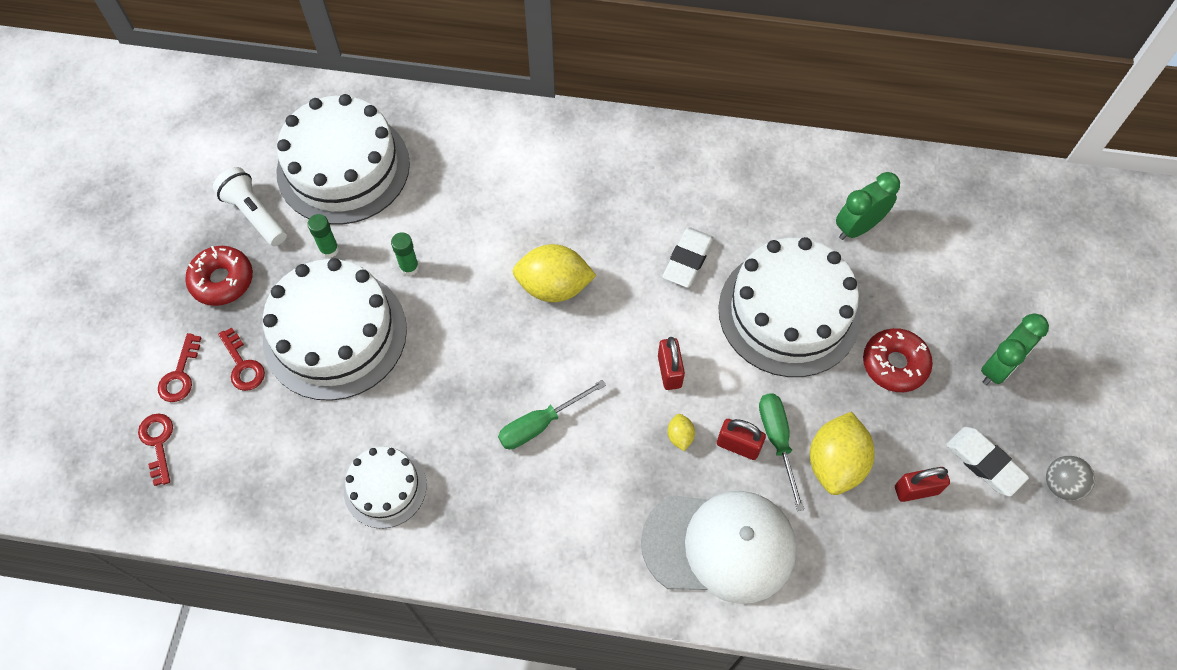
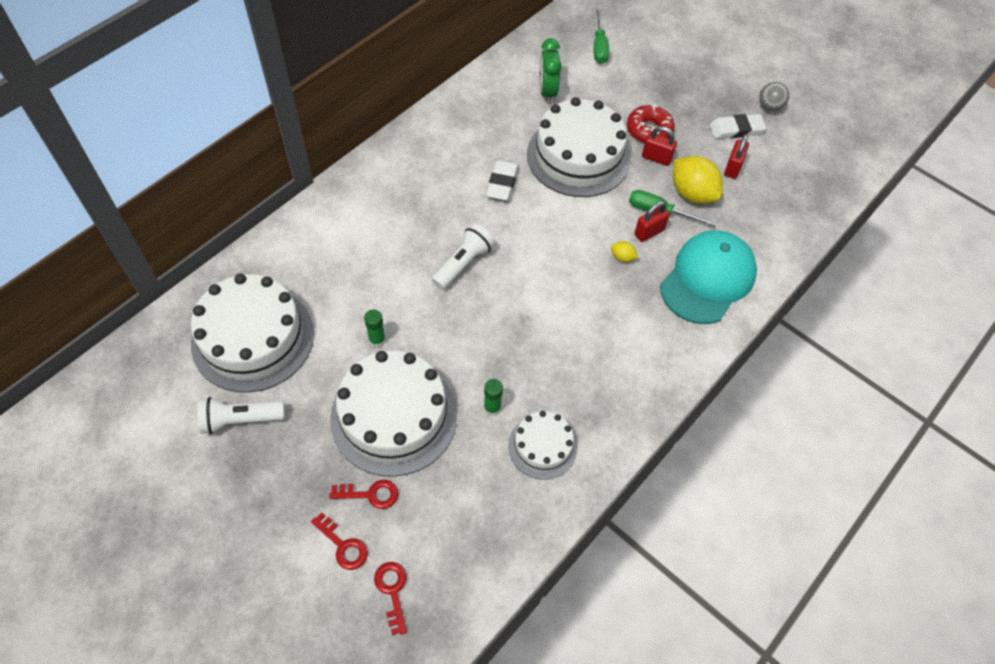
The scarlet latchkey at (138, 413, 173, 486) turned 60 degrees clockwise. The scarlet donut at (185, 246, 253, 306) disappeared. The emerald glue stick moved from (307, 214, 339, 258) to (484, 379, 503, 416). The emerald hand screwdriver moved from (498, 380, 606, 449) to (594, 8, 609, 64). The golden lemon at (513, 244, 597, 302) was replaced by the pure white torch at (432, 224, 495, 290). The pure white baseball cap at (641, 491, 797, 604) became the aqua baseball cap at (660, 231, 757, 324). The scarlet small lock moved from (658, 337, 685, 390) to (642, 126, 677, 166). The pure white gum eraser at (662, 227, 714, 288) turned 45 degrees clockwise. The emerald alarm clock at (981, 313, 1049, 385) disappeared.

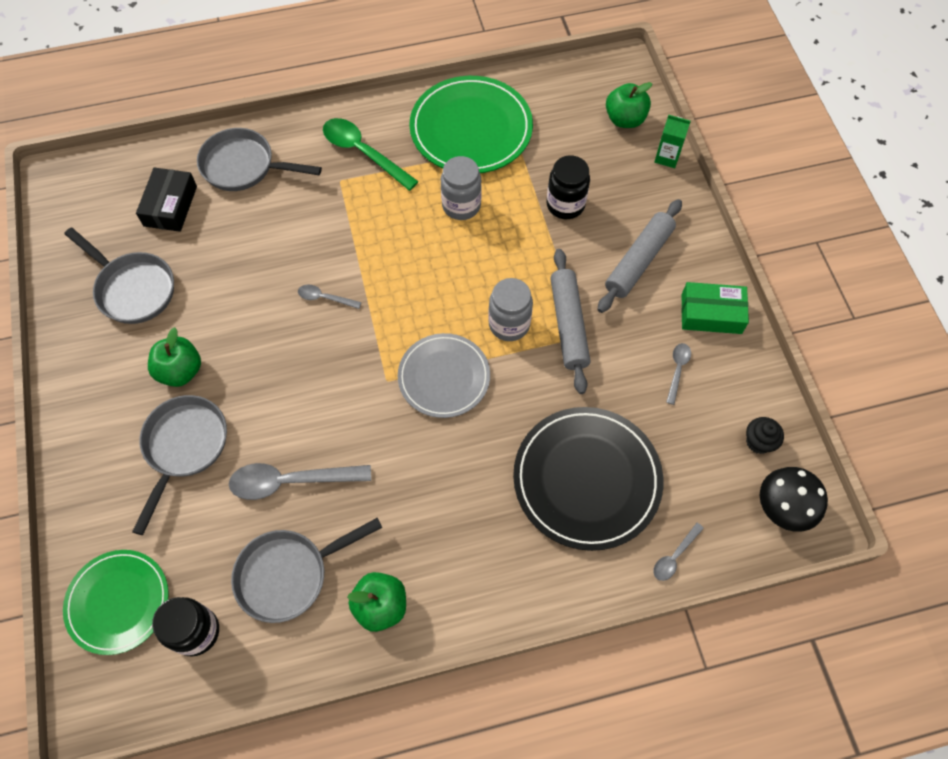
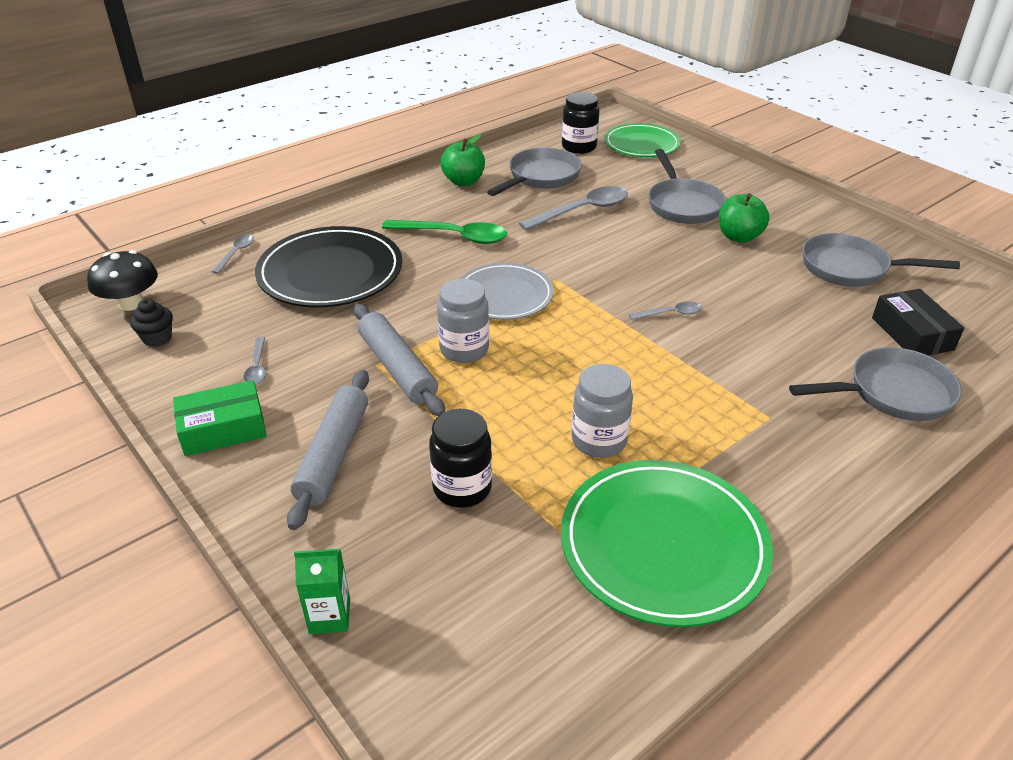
The emerald spoon moved from (323, 118, 419, 191) to (382, 220, 507, 244). The emerald apple fruit at (606, 82, 653, 128) disappeared.

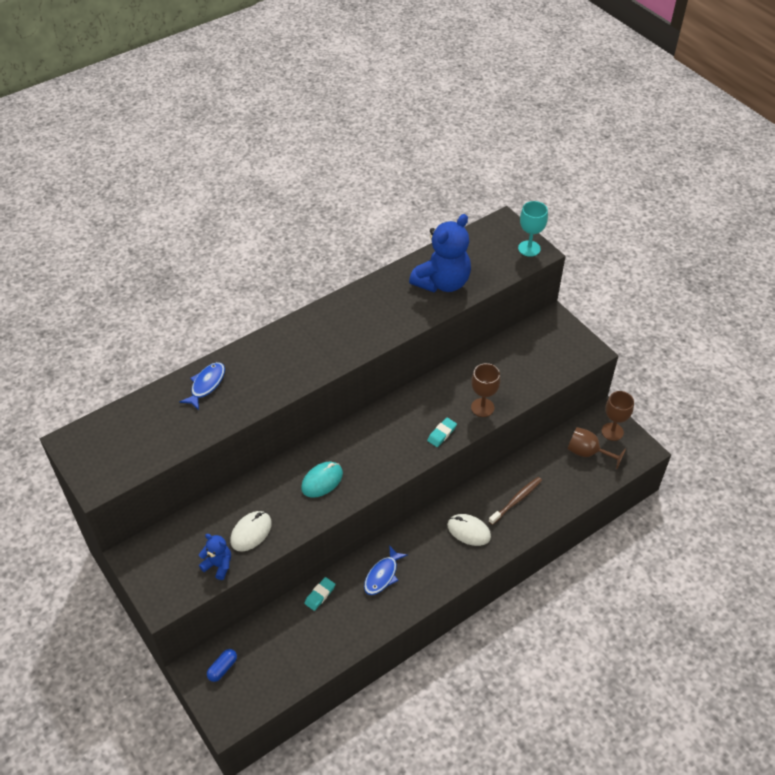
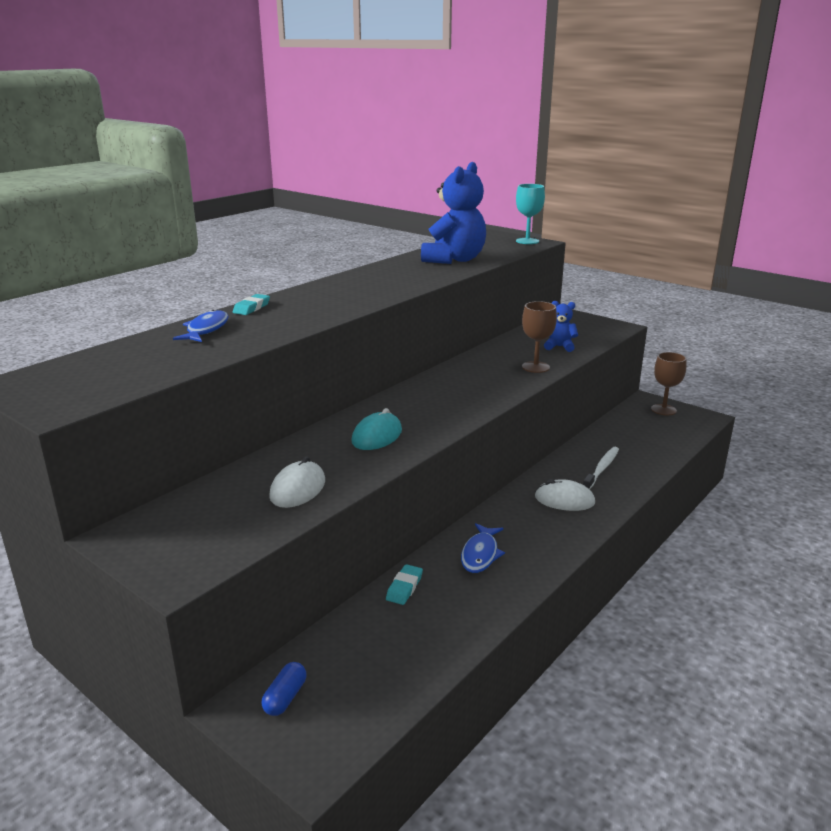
The royal blue stuffed bear moved from (199, 534, 231, 580) to (544, 301, 578, 352). The aqua gum eraser moved from (427, 418, 457, 447) to (233, 294, 270, 315). The brown tooth brush at (489, 477, 542, 525) became the pure white tooth brush at (583, 447, 619, 490). The brown goblet at (568, 427, 626, 469) disappeared.

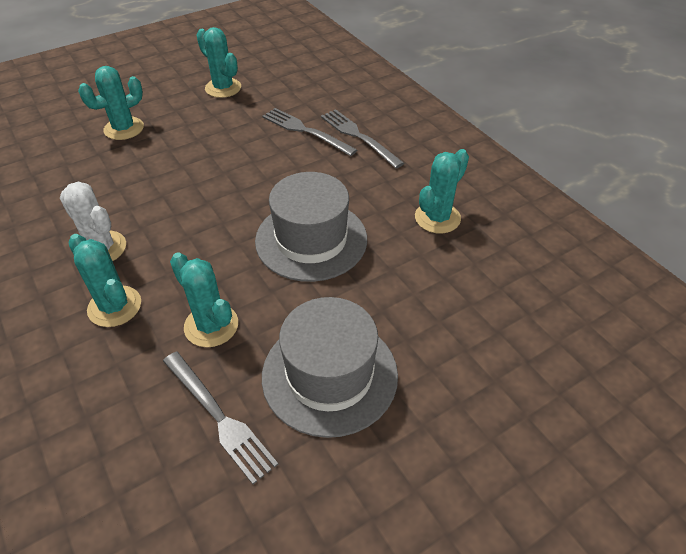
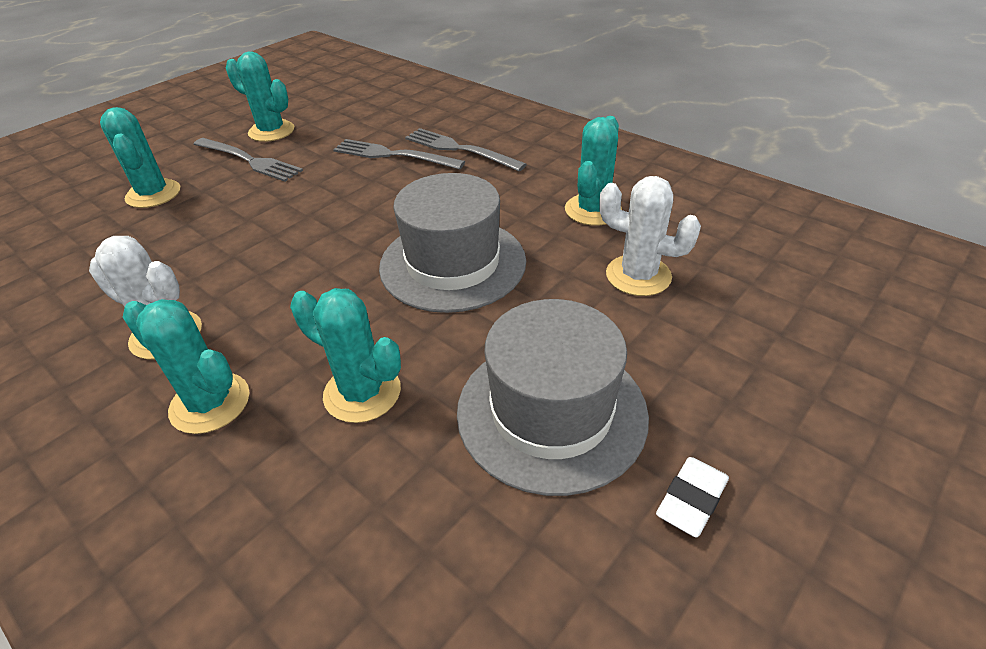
The aqua prickly plant at (78, 66, 144, 140) turned 60 degrees counterclockwise. The ash-grey fork moved from (163, 352, 278, 484) to (194, 138, 303, 182). The pure white prickly plant at (599, 176, 701, 296) appeared. The pure white gum eraser at (656, 457, 729, 538) appeared.

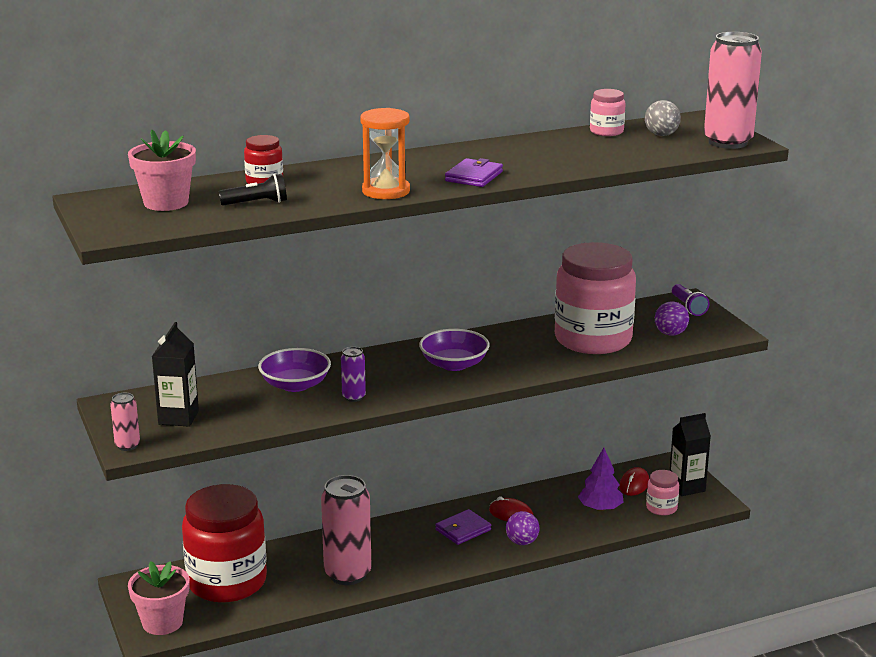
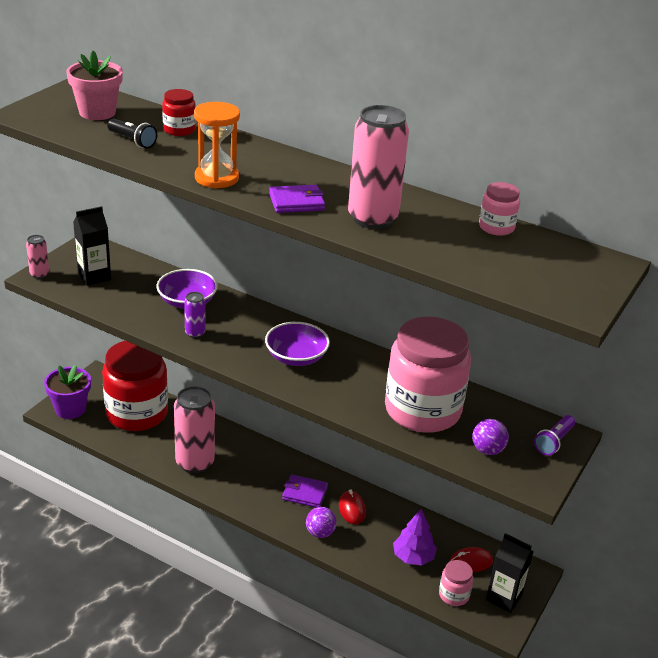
The rosy flower pot at (128, 561, 190, 635) became the violet flower pot at (44, 365, 91, 419). The ash-grey sphere at (645, 100, 681, 136) disappeared. The rosy soda can moved from (704, 32, 762, 149) to (348, 105, 409, 229).

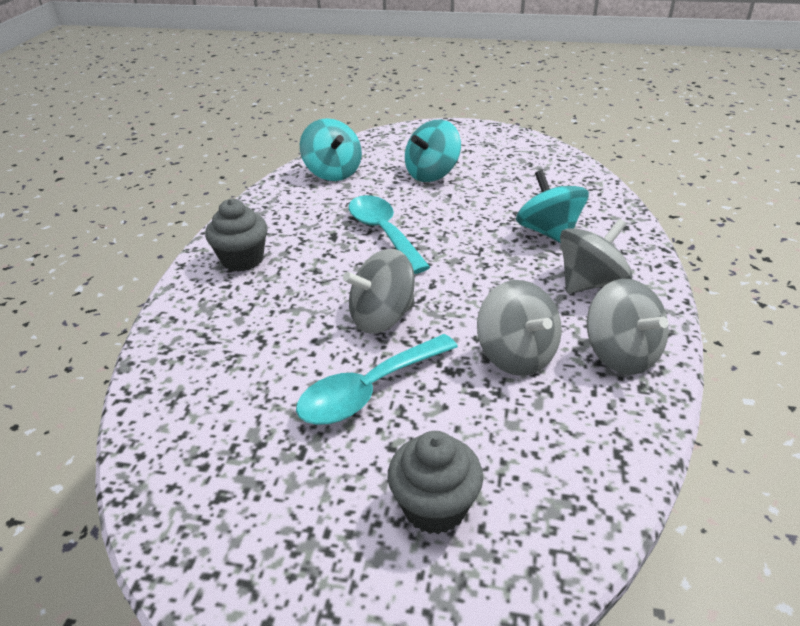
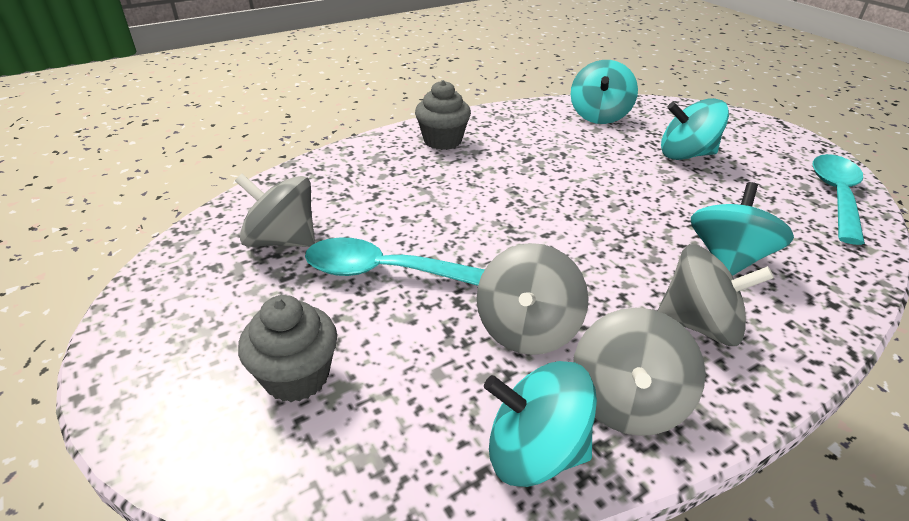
The ash-grey spinning top moved from (343, 249, 415, 334) to (235, 174, 315, 247). The aqua spoon moved from (349, 195, 430, 274) to (813, 154, 865, 245). The aqua spinning top at (484, 361, 597, 487) appeared.

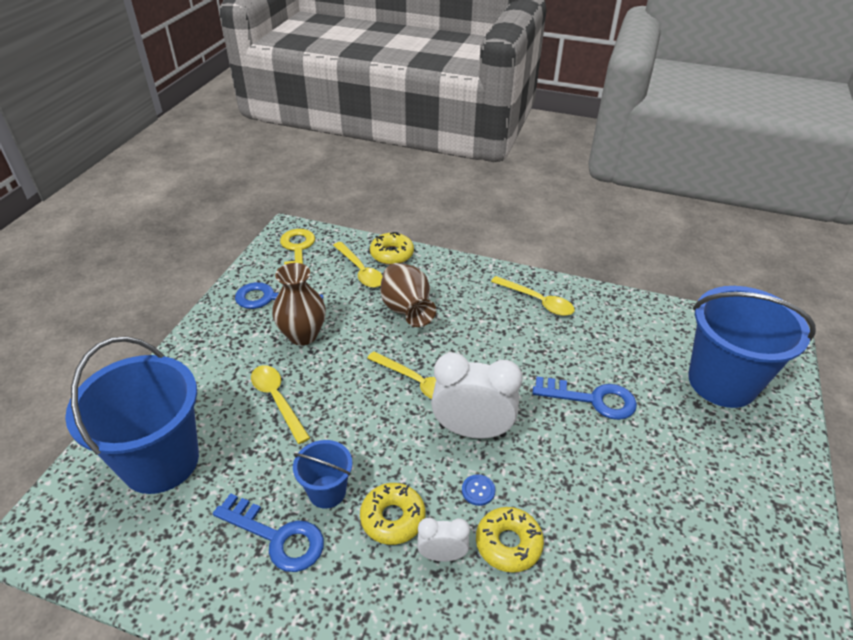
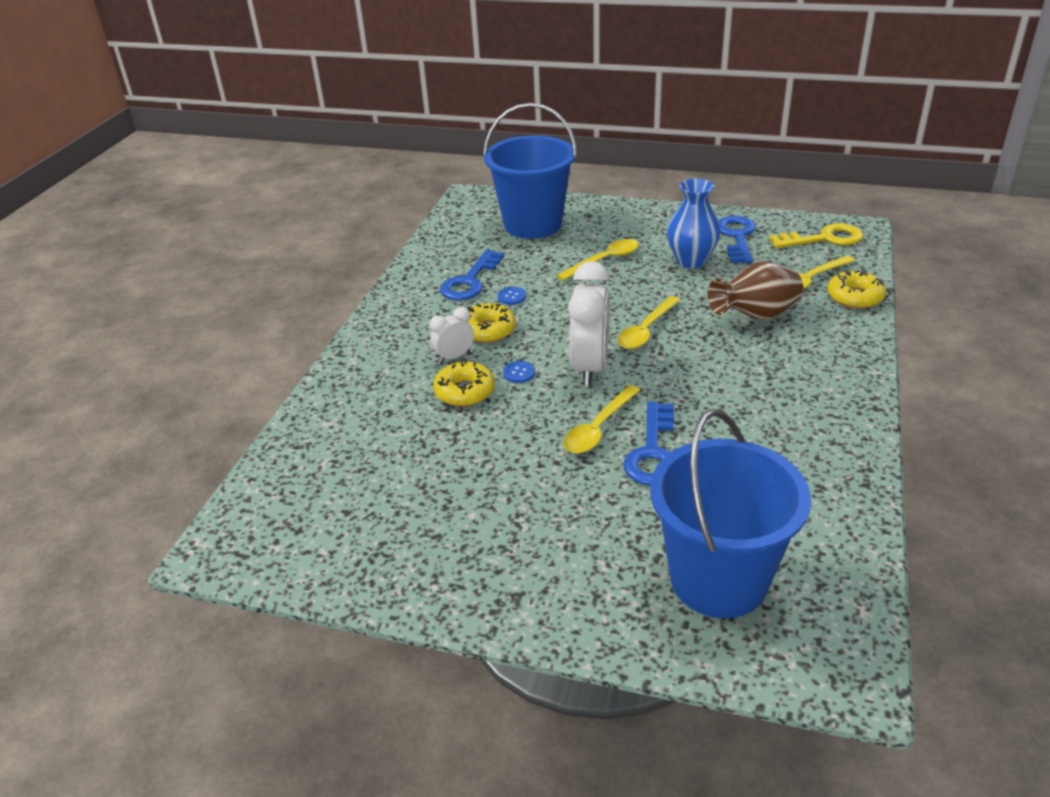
The brown flower vase at (272, 263, 326, 346) became the royal blue flower vase at (667, 178, 721, 268). The royal blue bucket at (293, 440, 352, 509) was replaced by the royal blue shirt button at (498, 287, 526, 305). The pure white alarm clock at (417, 518, 470, 561) turned 120 degrees counterclockwise. The golden spoon moved from (491, 276, 575, 316) to (563, 385, 640, 454).

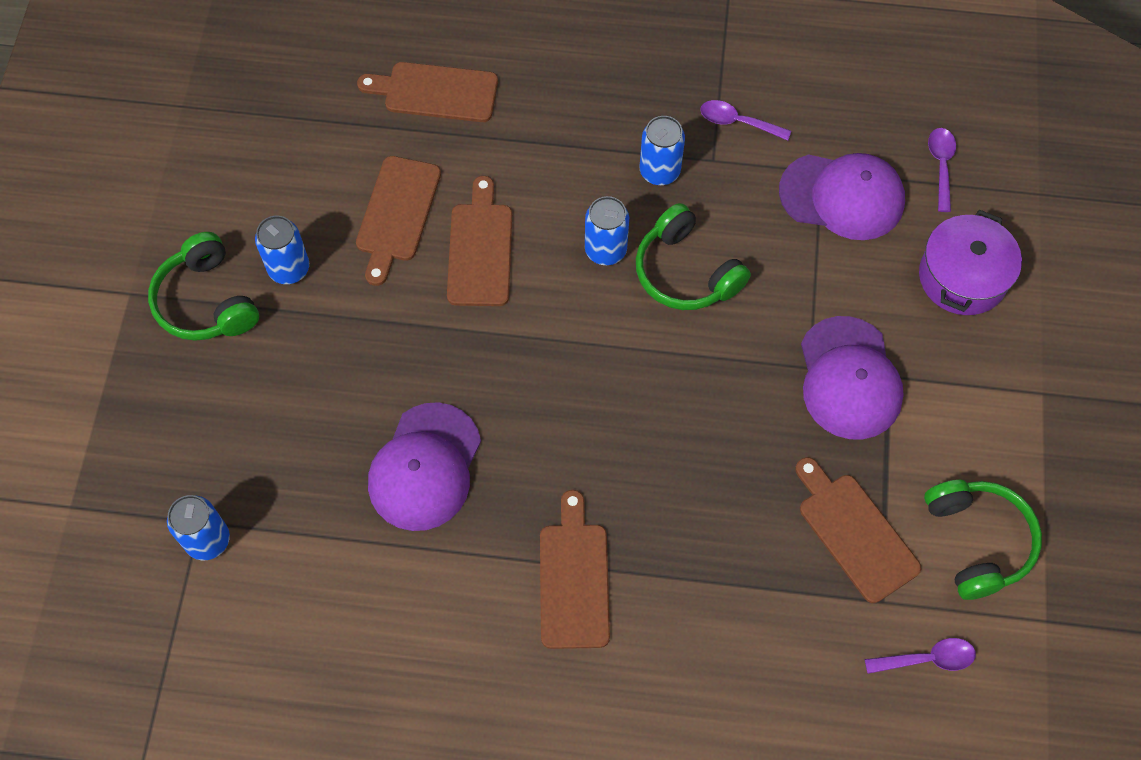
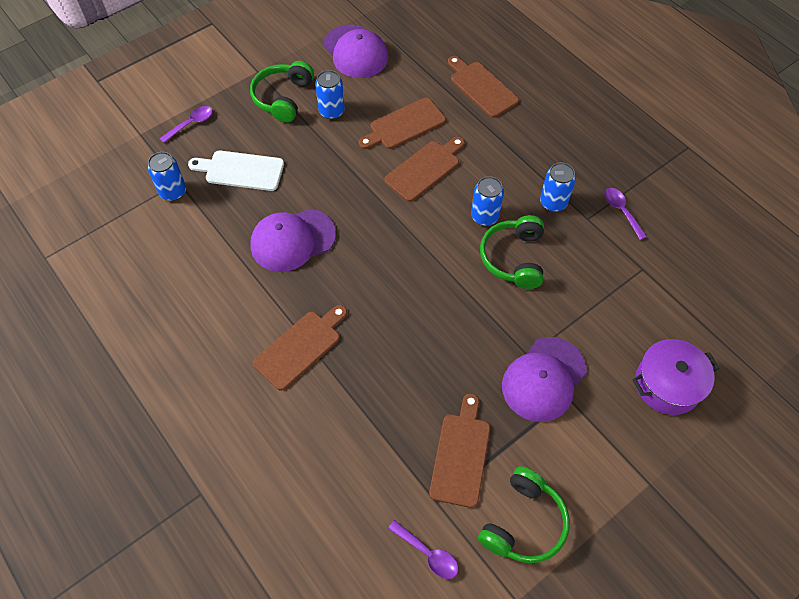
The violet baseball cap moved from (779, 153, 905, 240) to (323, 25, 389, 78). The violet spoon moved from (928, 128, 956, 212) to (160, 106, 213, 143). The pure white cutting board at (188, 151, 284, 191) appeared.

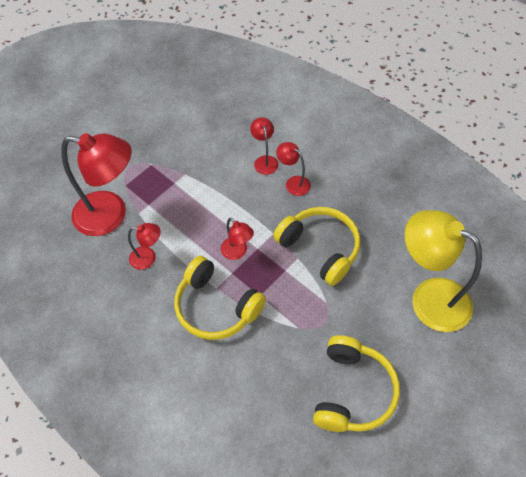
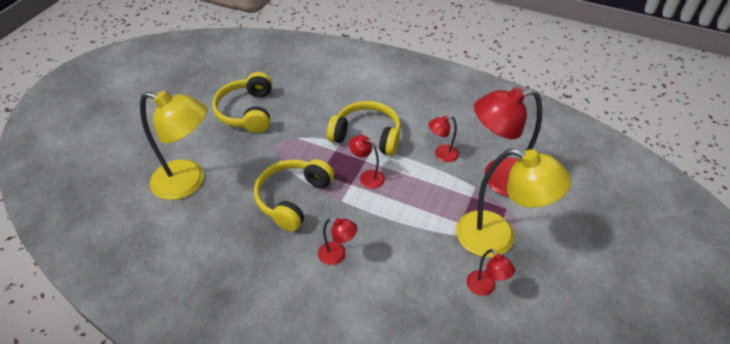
The scarlet reading lamp moved from (250, 117, 278, 175) to (467, 249, 515, 296). The golden headset at (273, 207, 360, 286) turned 90 degrees clockwise. The golden reading lamp at (456, 148, 571, 258) appeared.

